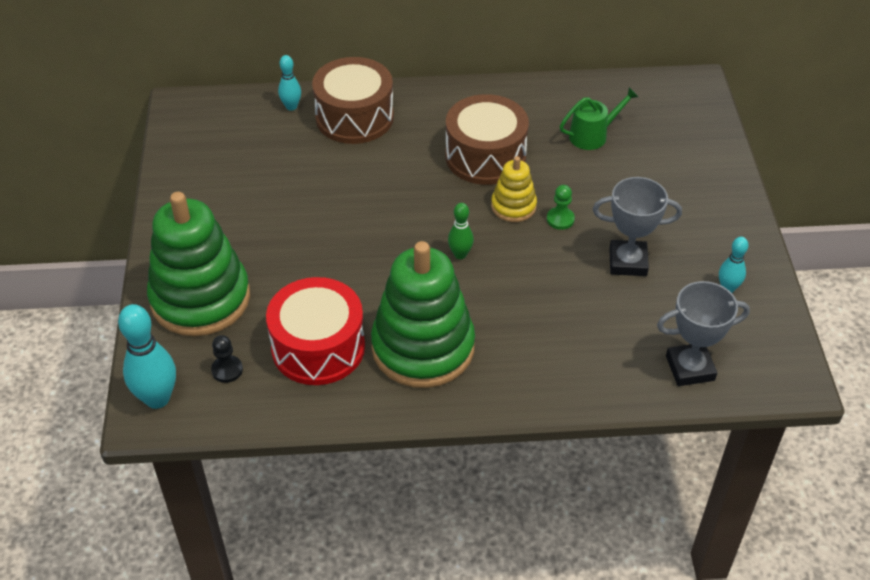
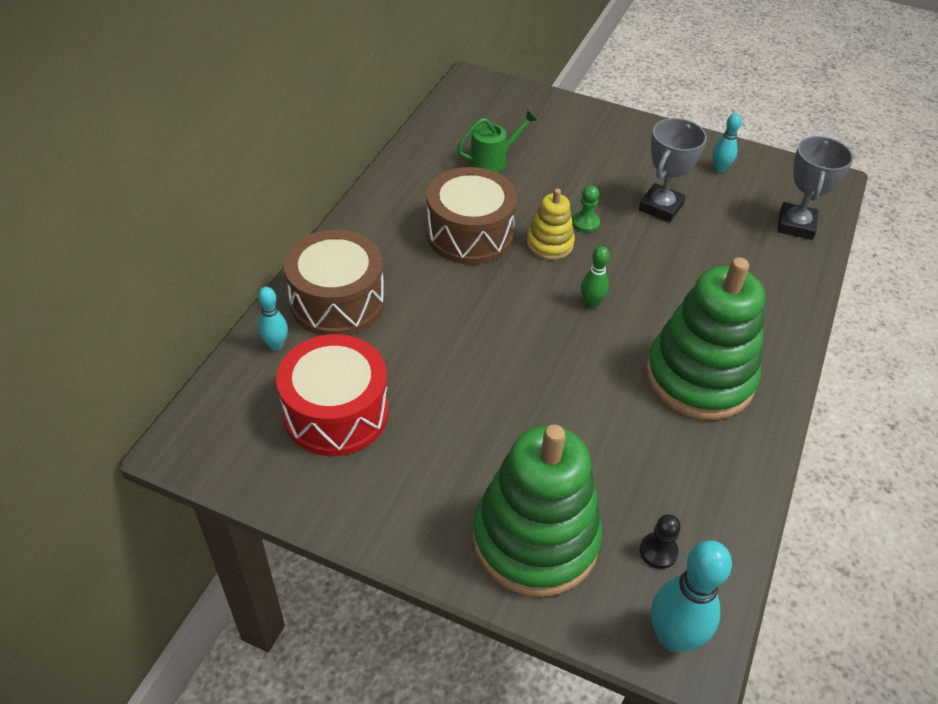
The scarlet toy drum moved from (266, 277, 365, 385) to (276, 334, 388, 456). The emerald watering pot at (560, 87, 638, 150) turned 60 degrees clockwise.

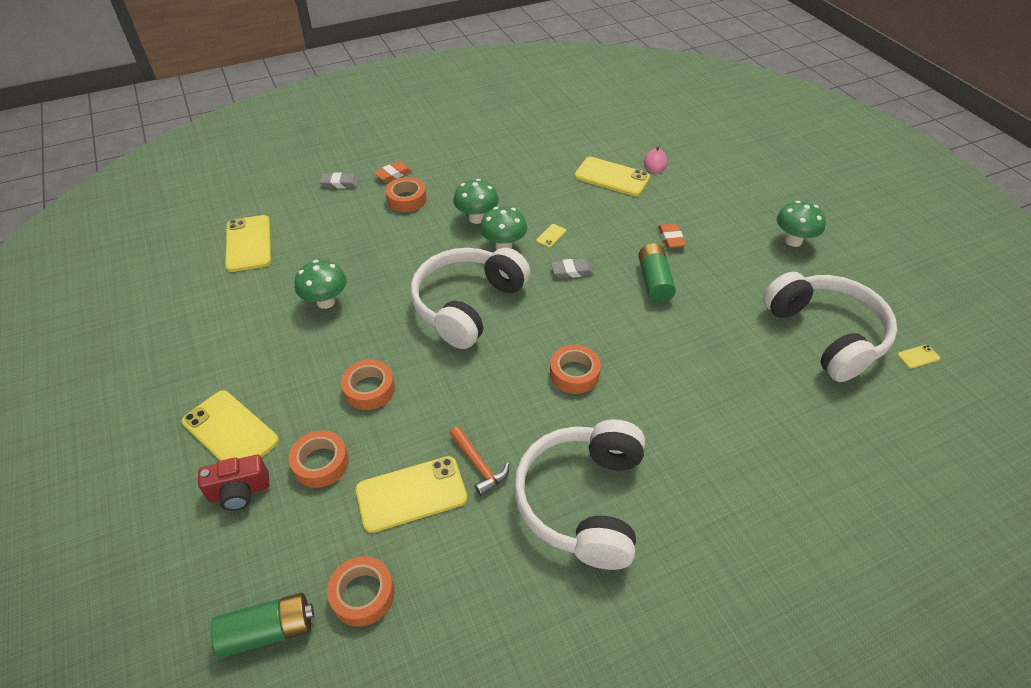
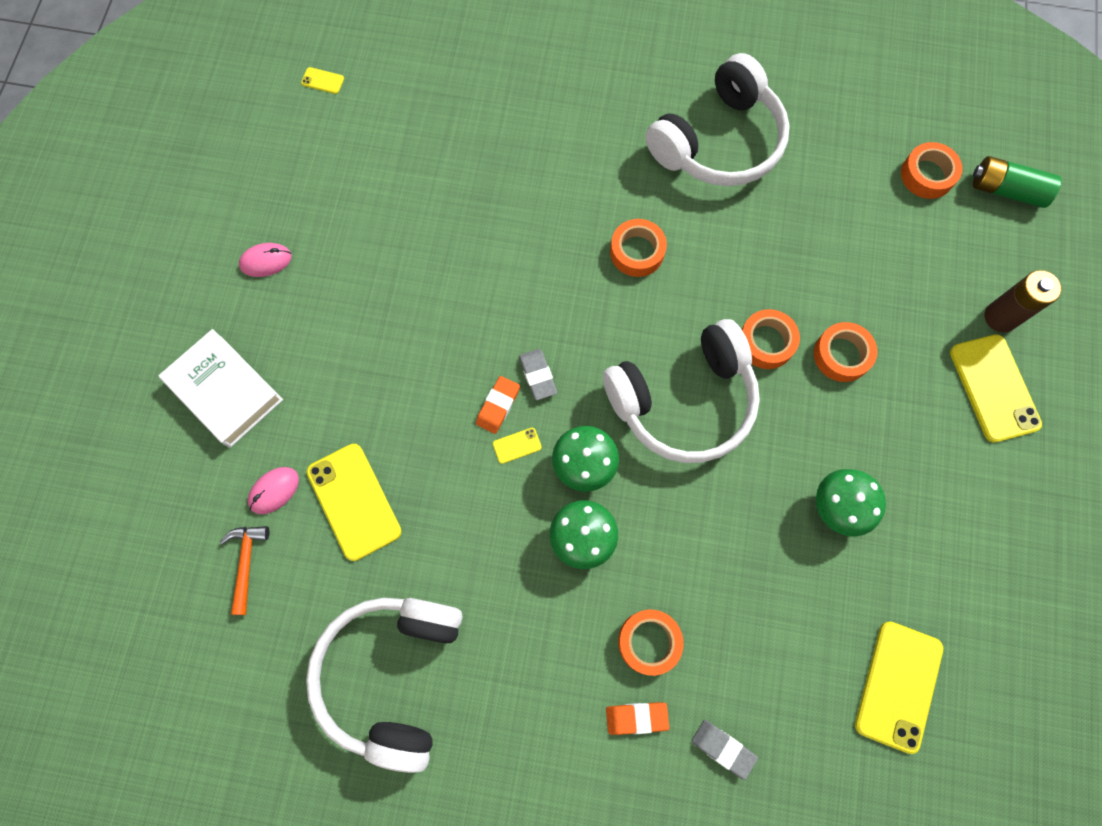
The scarlet compact camera at (198, 455, 269, 511) was replaced by the brown AA battery at (985, 270, 1062, 333). The orange roll of tape moved from (288, 430, 349, 488) to (742, 309, 800, 369). The golden phone at (356, 456, 467, 533) disappeared. The orange claw hammer moved from (449, 426, 509, 496) to (220, 526, 270, 615). The ash-grey gum eraser at (551, 259, 594, 278) turned 45 degrees clockwise. The emerald AA battery at (638, 243, 676, 303) disappeared. The orange gum eraser moved from (658, 223, 686, 248) to (476, 376, 520, 434). The pure white headset moved from (763, 272, 897, 382) to (306, 598, 462, 773). The emerald toadstool at (777, 201, 826, 247) was replaced by the rosy computer mouse at (239, 243, 292, 277). The pure white book at (158, 329, 283, 448) appeared.

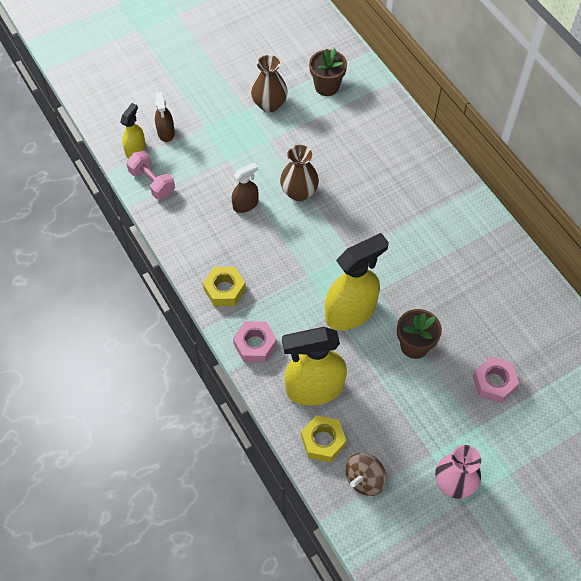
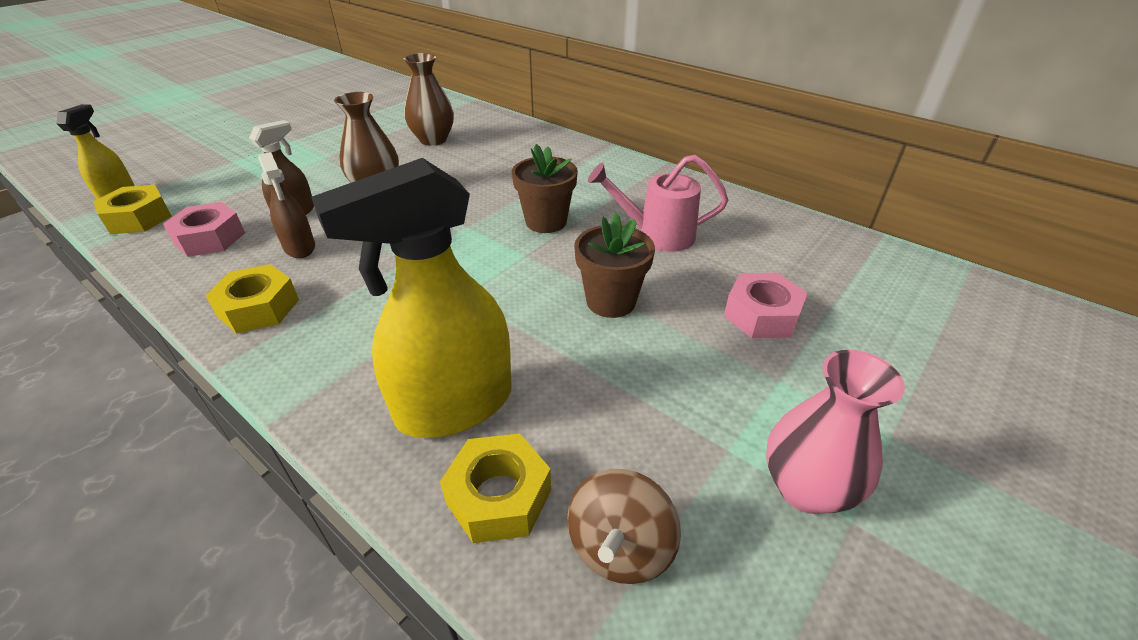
The rosy dumbbell at (126, 151, 175, 199) was replaced by the golden hexagon nut at (93, 185, 172, 234). The brown spray cleaner moved from (155, 92, 175, 142) to (258, 152, 315, 258). The rosy hexagon nut moved from (233, 321, 277, 363) to (163, 202, 245, 257). The brown flower vase moved from (251, 55, 288, 112) to (404, 53, 454, 146). The brown flower pot moved from (309, 48, 347, 96) to (512, 144, 578, 233). The golden spray cleaner at (325, 233, 389, 330) disappeared. The rosy watering pot at (588, 155, 728, 252) appeared.

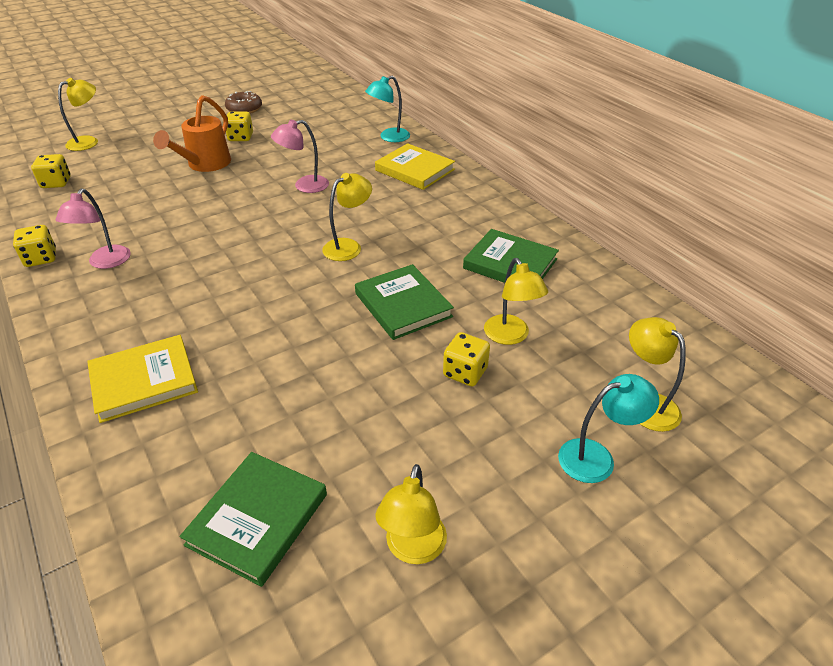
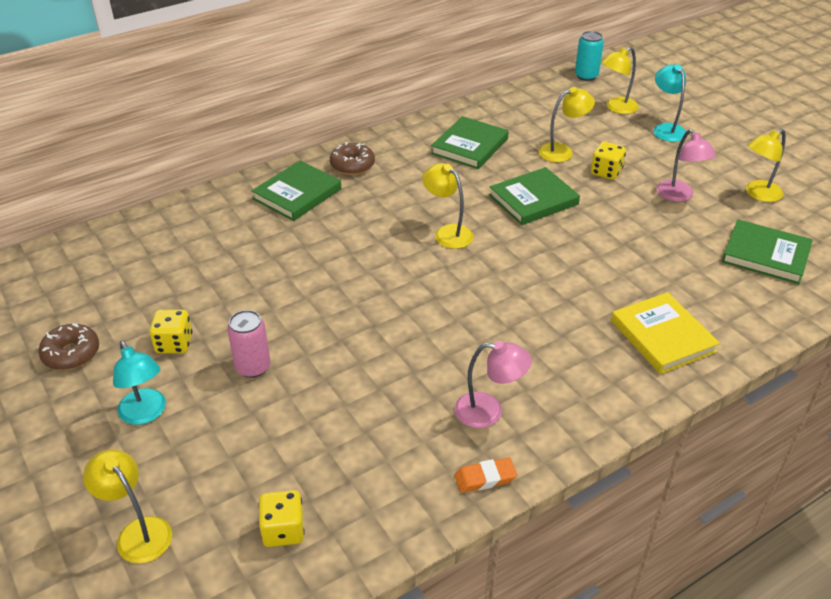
The golden die at (13, 225, 56, 267) was replaced by the orange gum eraser at (454, 458, 517, 493). The orange watering pot at (153, 95, 231, 172) was replaced by the rosy soda can at (227, 310, 271, 378). The rosy reading lamp moved from (271, 120, 329, 193) to (656, 129, 716, 202). The aqua reading lamp moved from (365, 76, 410, 142) to (113, 341, 166, 425). The golden book at (375, 143, 455, 190) became the emerald book at (251, 161, 341, 221). The golden reading lamp at (375, 464, 447, 564) turned 135 degrees clockwise. The brown donut at (330, 142, 375, 175) appeared. The aqua soda can at (575, 31, 604, 81) appeared.

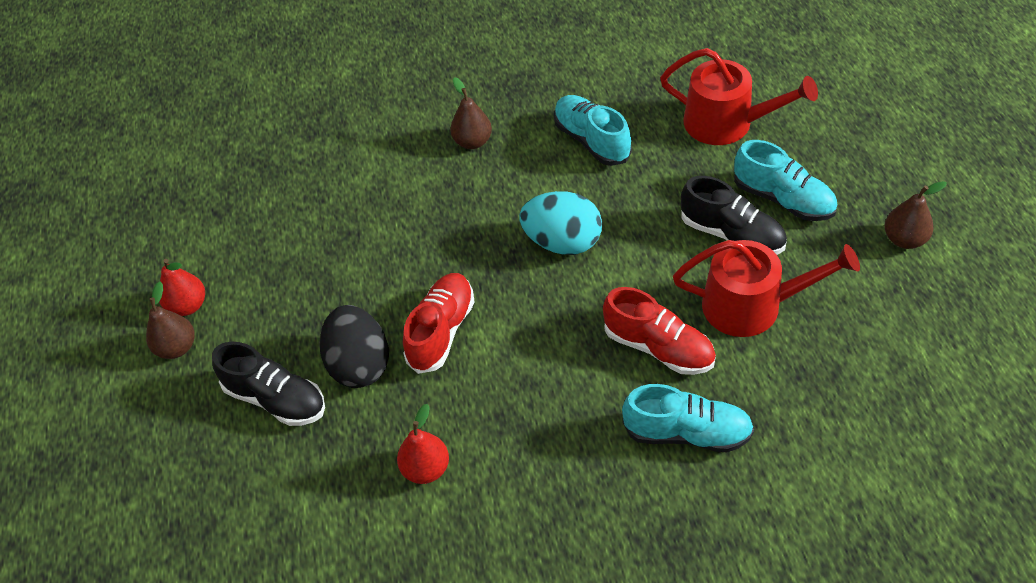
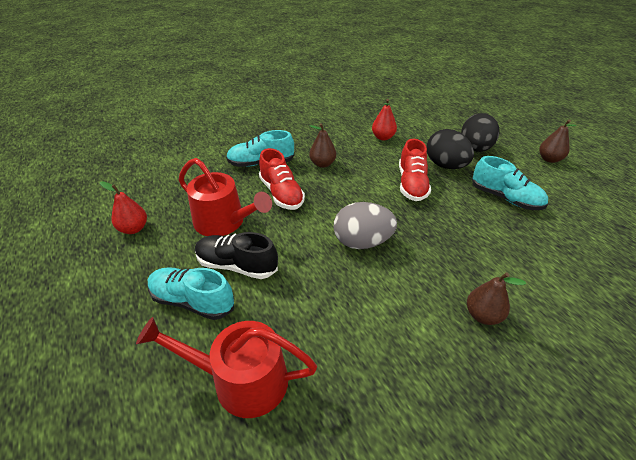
The scarlet toy pear moved from (159, 259, 205, 316) to (100, 181, 147, 234). The black sneaker at (212, 342, 325, 426) was replaced by the black egg shape at (461, 113, 499, 152). The aqua egg shape at (519, 191, 602, 255) became the ash-grey egg shape at (333, 202, 397, 249). The aqua sneaker moved from (554, 95, 632, 166) to (472, 156, 548, 210). The scarlet sneaker at (603, 287, 716, 375) turned 135 degrees counterclockwise. The scarlet watering pot at (673, 240, 860, 337) turned 135 degrees counterclockwise. The brown toy pear moved from (885, 181, 947, 249) to (309, 123, 336, 168).

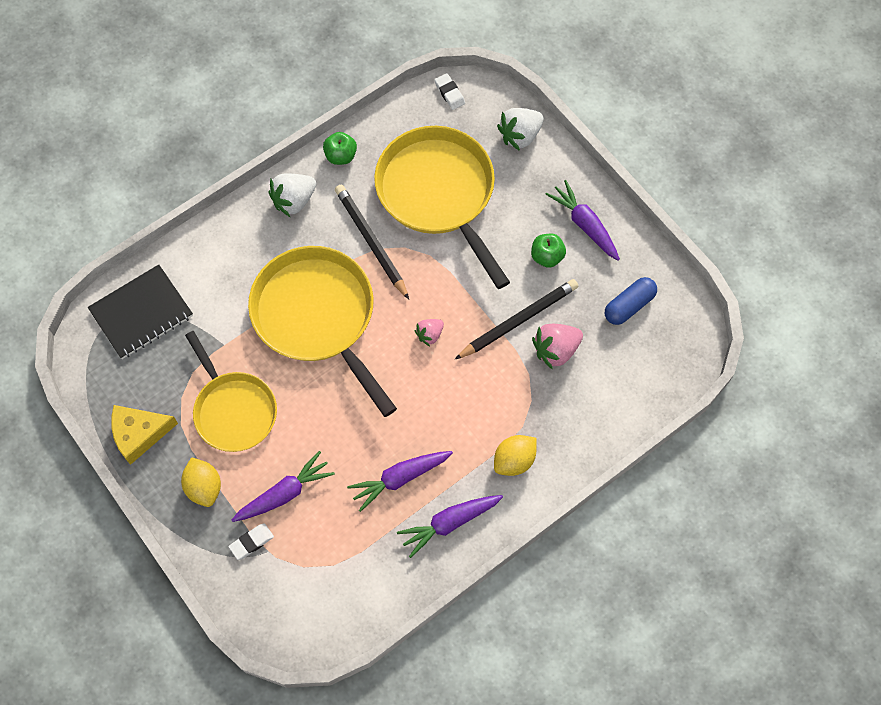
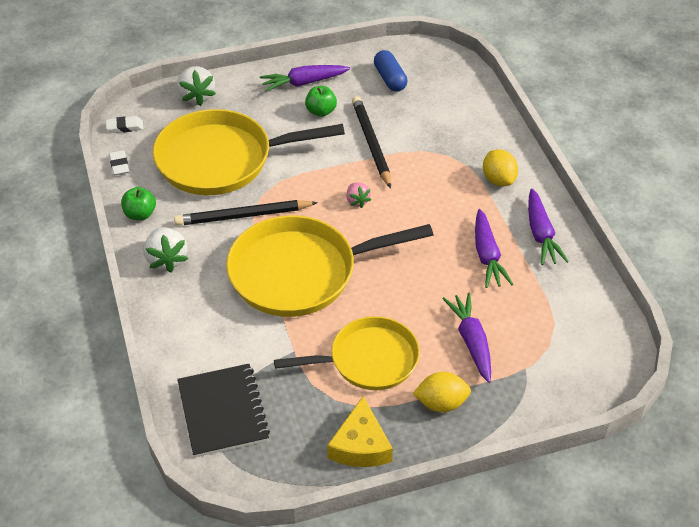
The pure white gum eraser moved from (228, 524, 274, 560) to (109, 150, 129, 175). The rosy berry at (532, 324, 583, 370) disappeared.

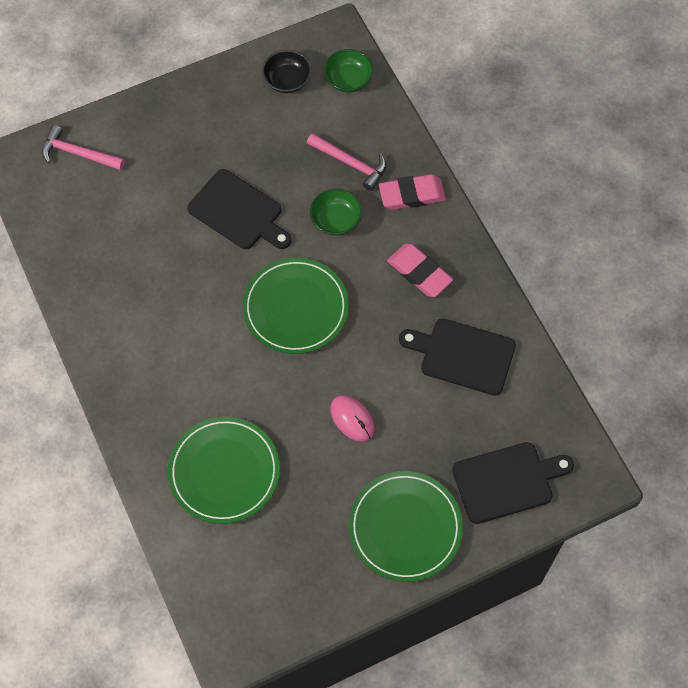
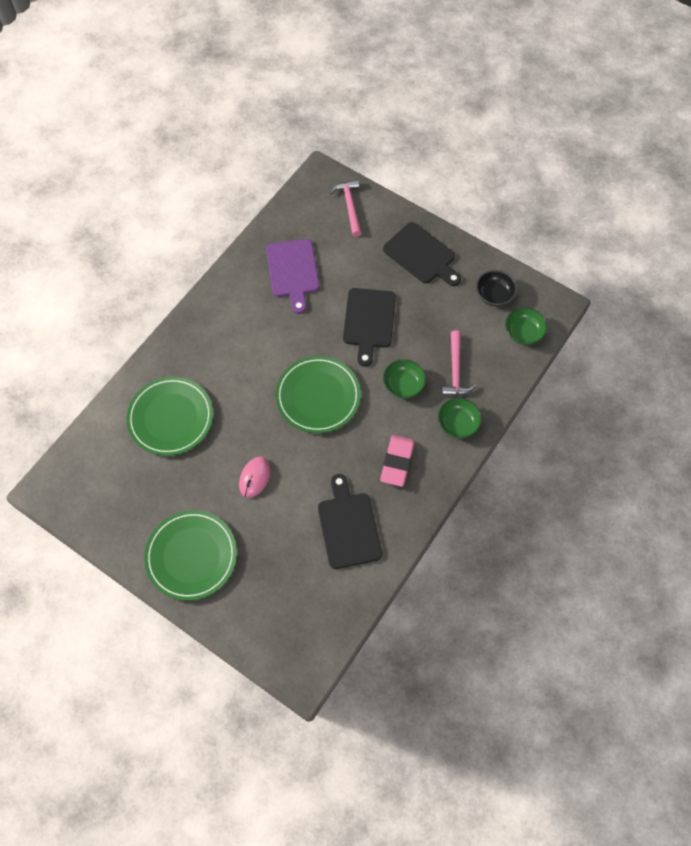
The rosy gum eraser at (379, 174, 446, 210) was replaced by the emerald deep dish at (438, 398, 482, 438). The black cutting board moved from (452, 442, 574, 524) to (383, 222, 461, 286). The violet cutting board at (266, 239, 320, 314) appeared.

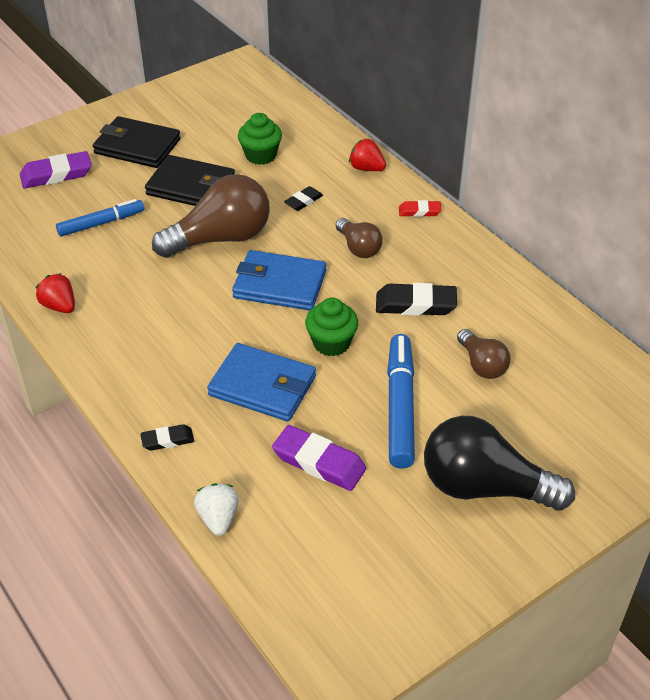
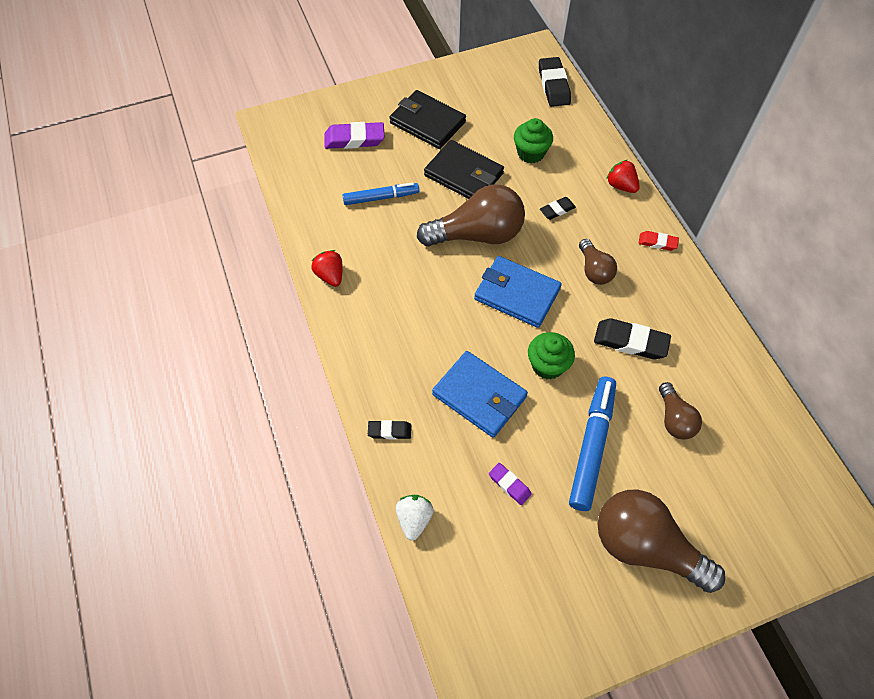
The violet gum eraser at (272, 425, 366, 491) changed to 0.57 times the size. The black bulb at (424, 416, 575, 510) became the brown bulb at (598, 490, 725, 593). The black gum eraser at (539, 57, 571, 107) appeared.

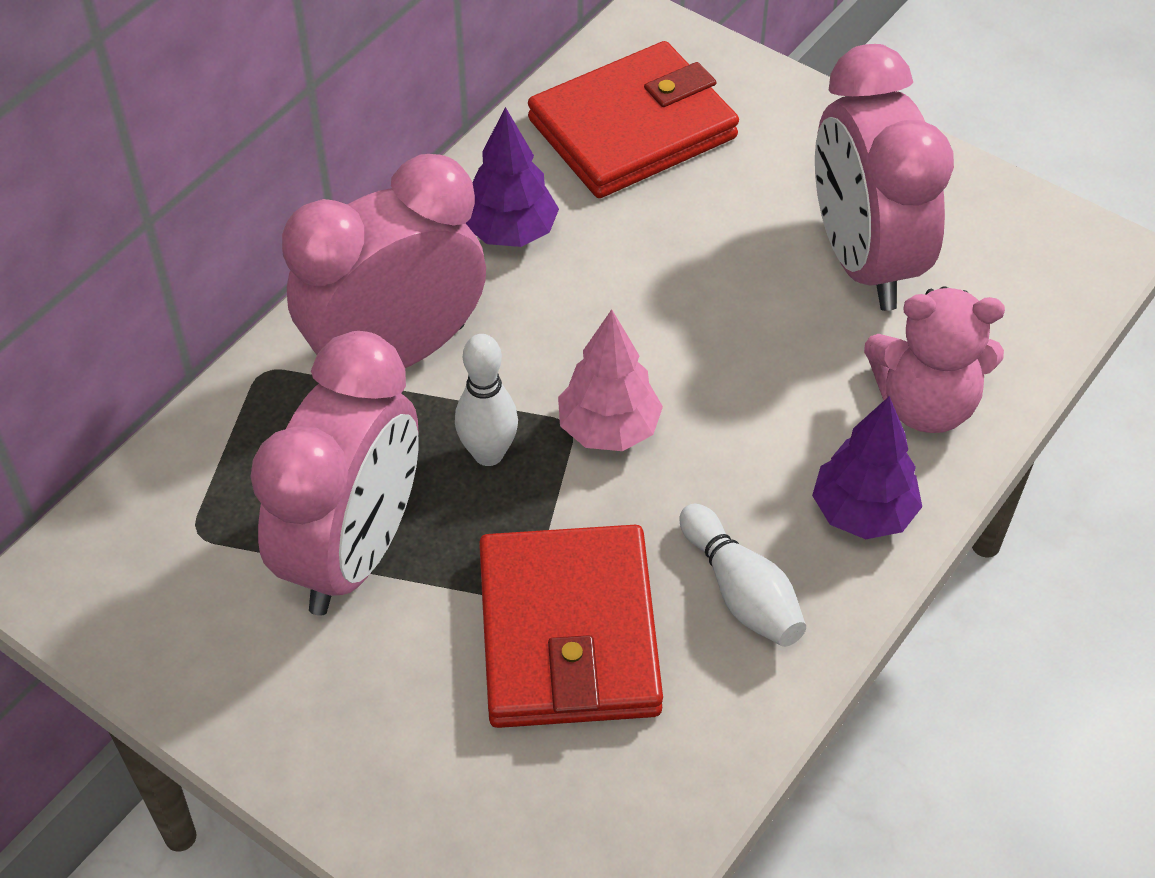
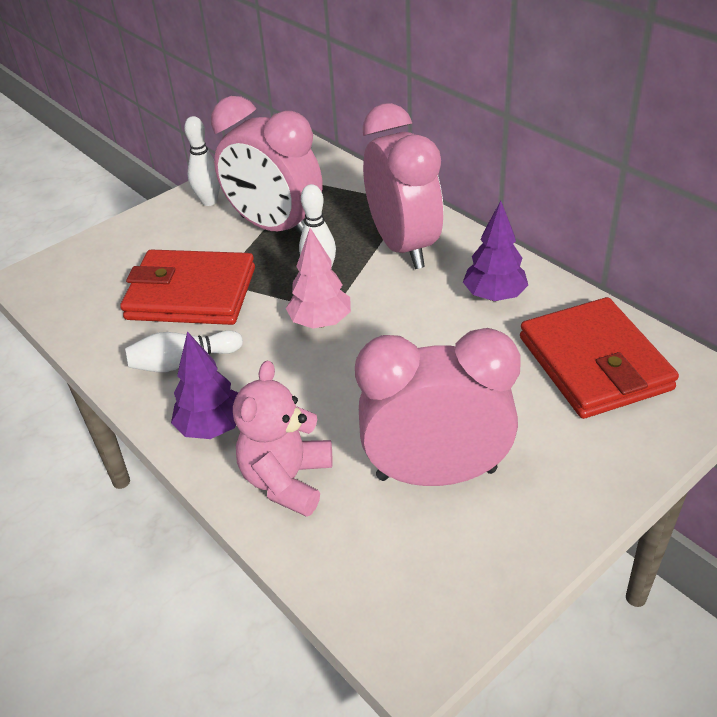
The pure white tenpin at (184, 116, 220, 206) appeared.

